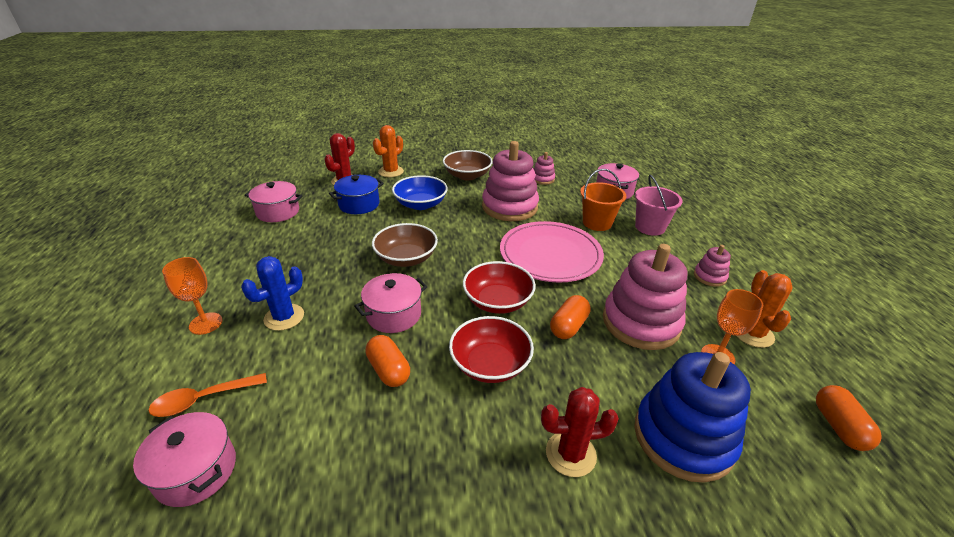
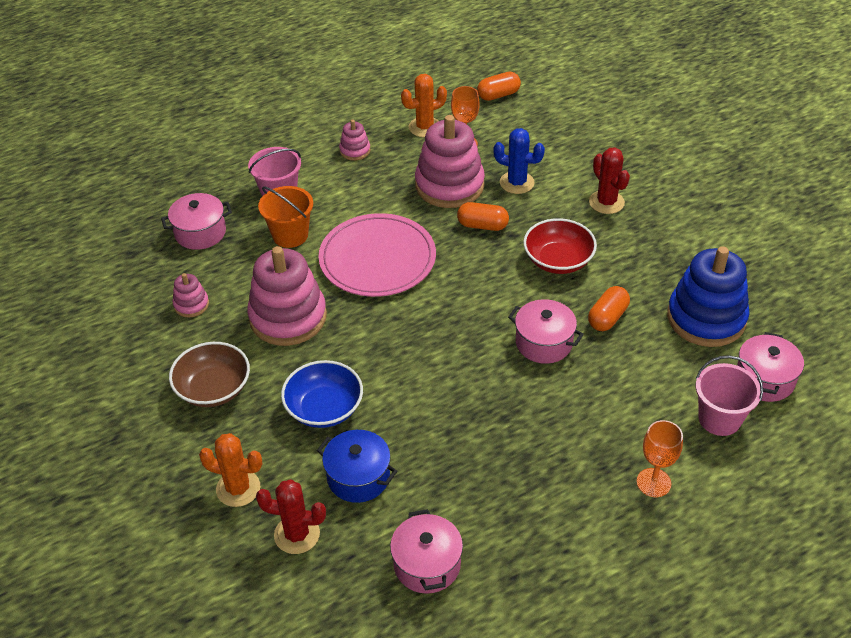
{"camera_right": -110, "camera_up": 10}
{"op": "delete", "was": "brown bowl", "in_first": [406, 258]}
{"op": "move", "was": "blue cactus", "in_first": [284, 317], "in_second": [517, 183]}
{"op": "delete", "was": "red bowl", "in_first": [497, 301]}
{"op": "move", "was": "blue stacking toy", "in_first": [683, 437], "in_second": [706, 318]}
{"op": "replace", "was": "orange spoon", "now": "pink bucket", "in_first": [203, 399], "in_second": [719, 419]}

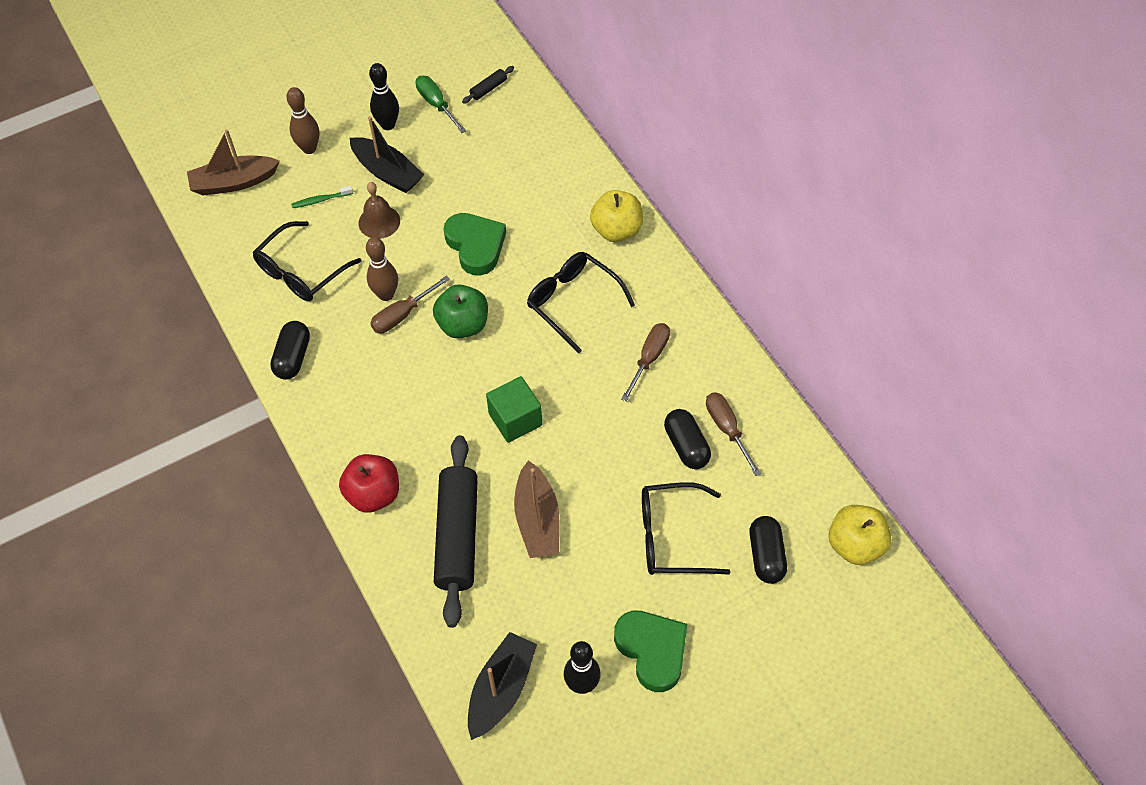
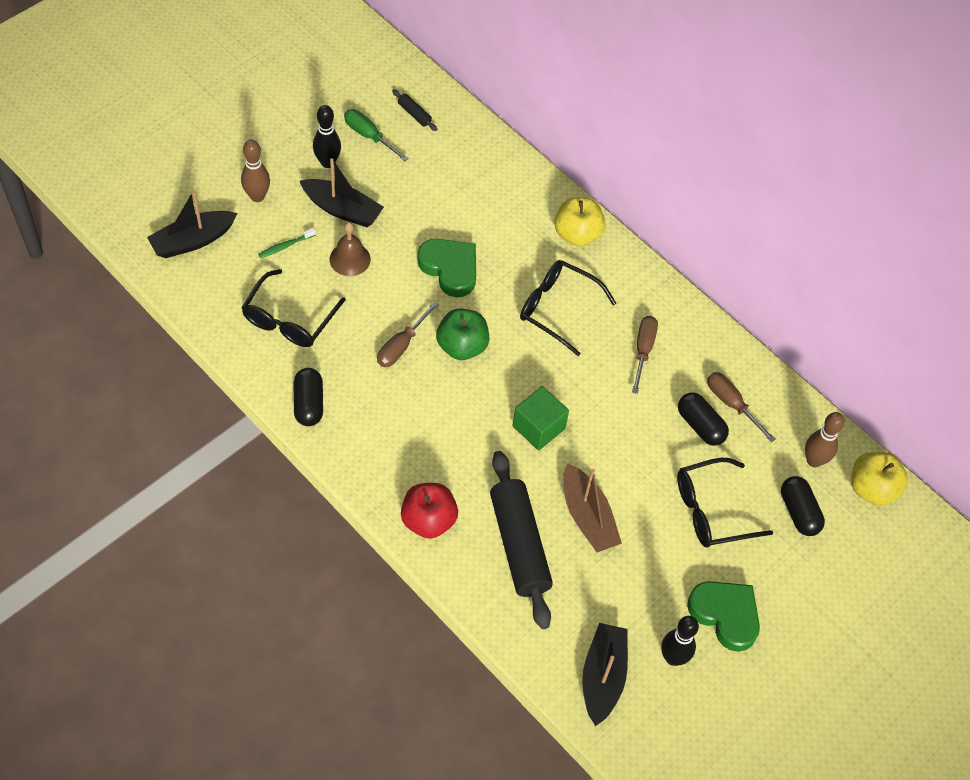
{"camera_right": -20, "camera_up": 0}
{"op": "rotate", "was": "black rolling pin", "in_first": [488, 89], "in_second": [414, 114], "clockwise": -75}
{"op": "recolor", "was": "brown boat", "now": "black boat", "in_first": [234, 182], "in_second": [193, 241]}
{"op": "move", "was": "brown bowling pin", "in_first": [386, 295], "in_second": [814, 460]}

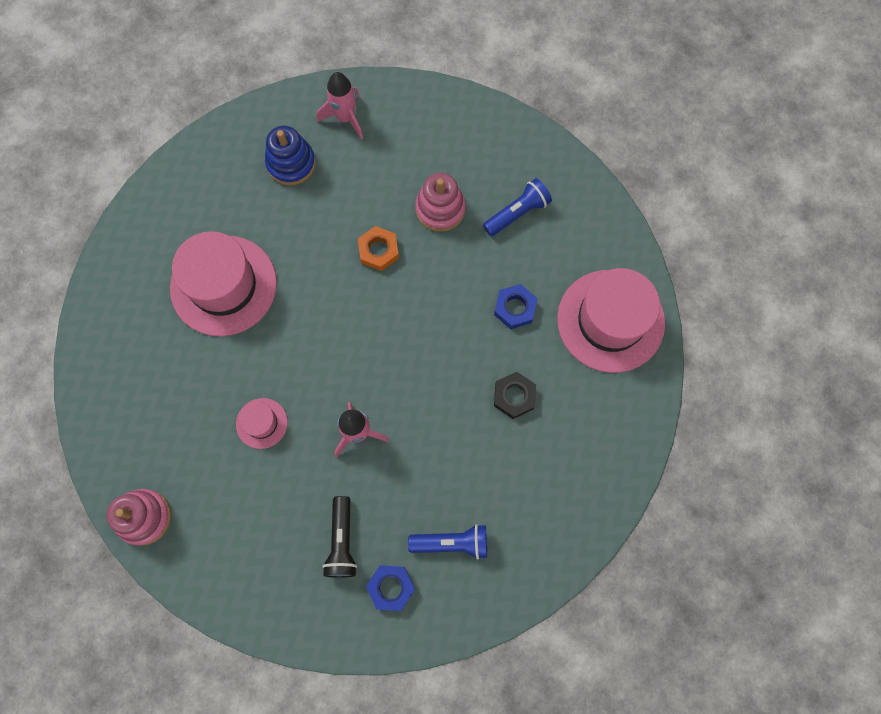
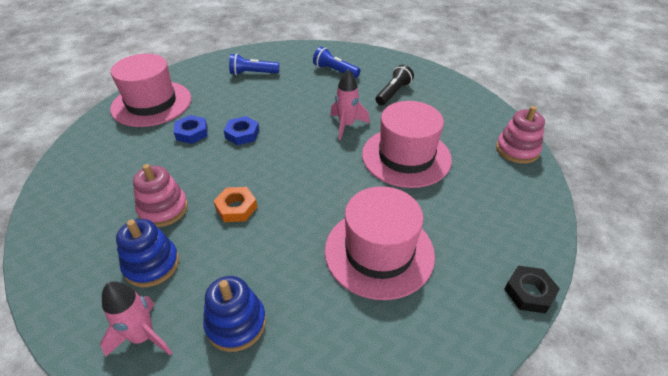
{"camera_right": -145, "camera_up": -30}
{"op": "move", "was": "blue flashlight", "in_first": [517, 213], "in_second": [253, 73]}
{"op": "move", "was": "black nut", "in_first": [514, 396], "in_second": [529, 292]}
{"op": "resize", "was": "pink hat", "in_first": [261, 423], "in_second": [406, 156], "ratio": 2.15}
{"op": "move", "was": "blue nut", "in_first": [391, 587], "in_second": [242, 134]}
{"op": "insert", "now": "blue stacking toy", "in_second": [151, 264]}

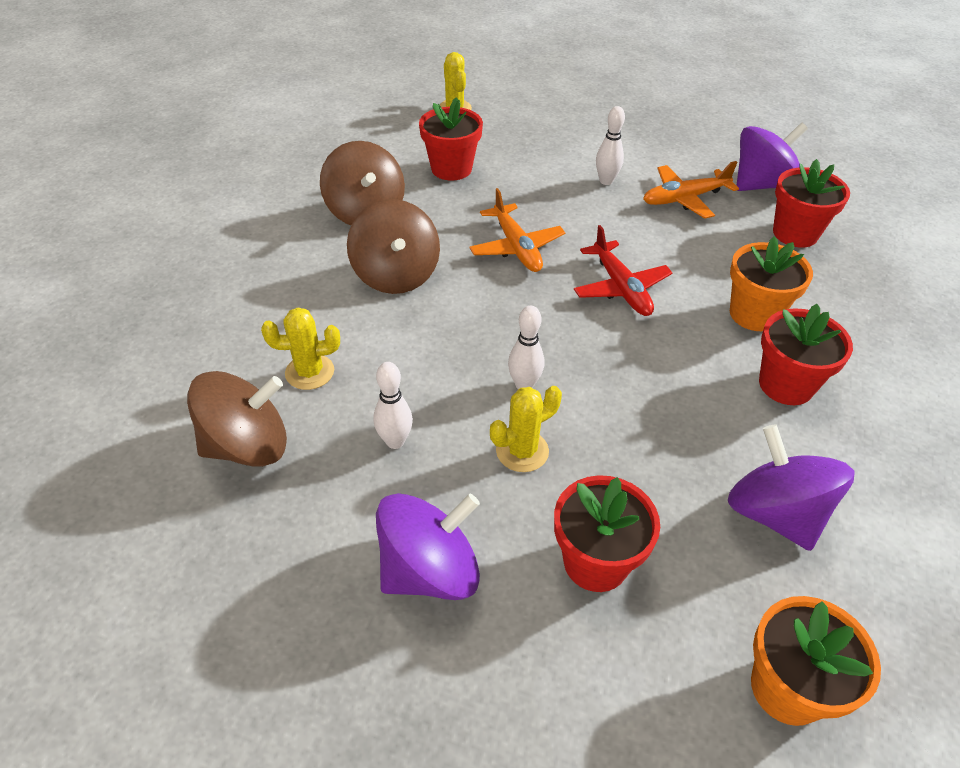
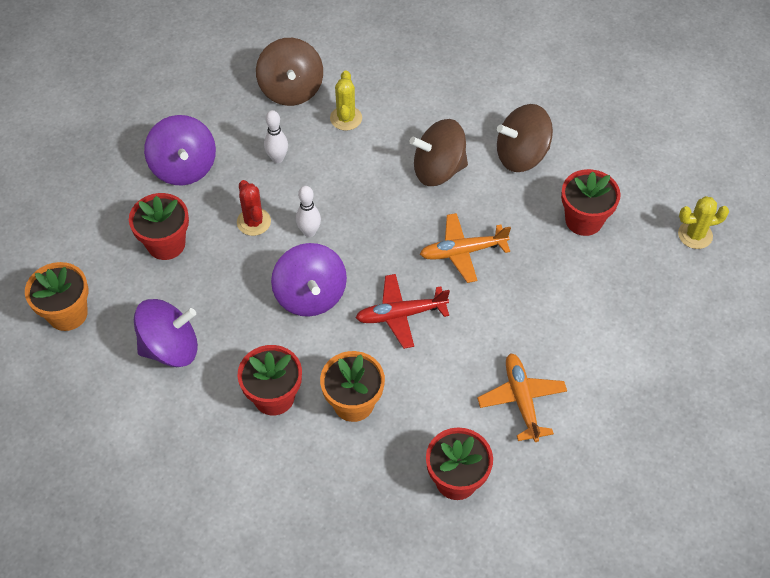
{"camera_right": 100, "camera_up": 10}
{"op": "delete", "was": "white bowling pin", "in_first": [606, 181]}
{"op": "move", "was": "purple spinning top", "in_first": [761, 185], "in_second": [310, 295]}
{"op": "recolor", "was": "yellow cactus", "now": "red cactus", "in_first": [522, 451], "in_second": [254, 222]}

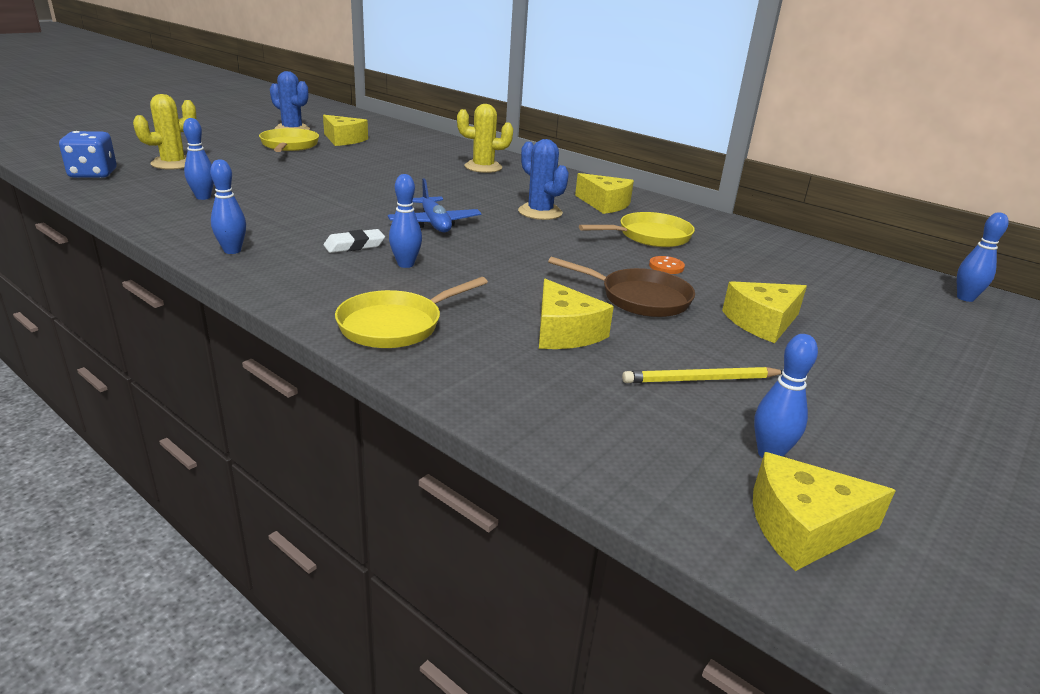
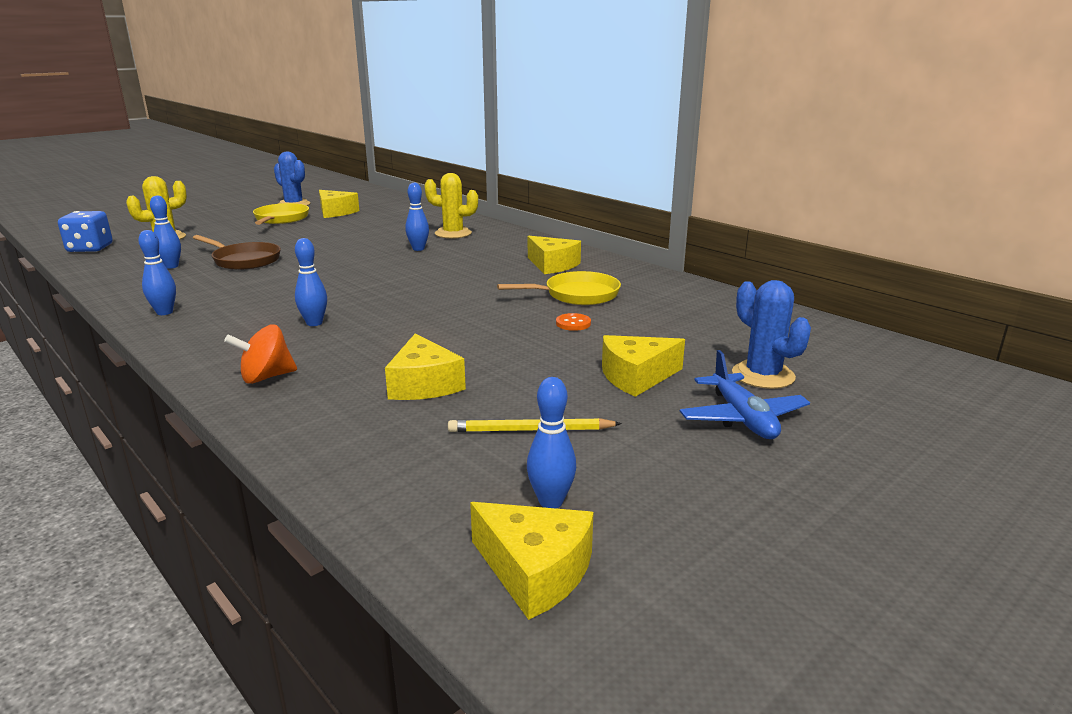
{"camera_right": 10, "camera_up": -5}
{"op": "move", "was": "blue cactus", "in_first": [540, 212], "in_second": [763, 375]}
{"op": "move", "was": "blue plane", "in_first": [434, 223], "in_second": [742, 418]}
{"op": "move", "was": "blue bowling pin", "in_first": [965, 298], "in_second": [418, 249]}
{"op": "delete", "was": "white eraser", "in_first": [354, 245]}
{"op": "move", "was": "brown pan", "in_first": [639, 298], "in_second": [244, 260]}
{"op": "replace", "was": "yellow pan", "now": "orange spinning top", "in_first": [395, 325], "in_second": [266, 377]}
{"op": "rotate", "was": "yellow cheese", "in_first": [803, 527], "in_second": [535, 571], "clockwise": -150}

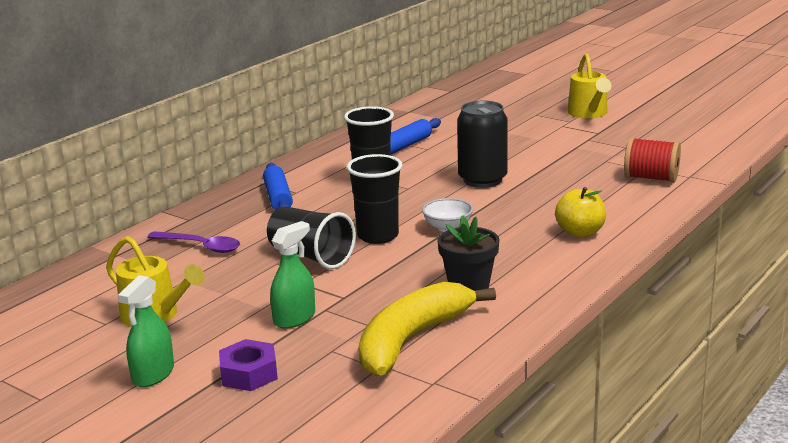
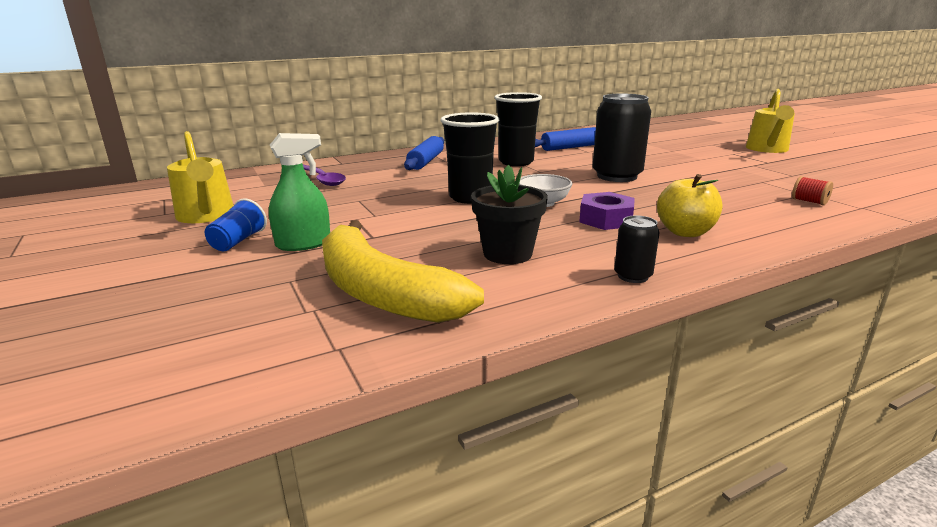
{"camera_right": 25, "camera_up": 0}
{"op": "resize", "was": "red spool", "in_first": [651, 178], "in_second": [809, 201], "ratio": 0.5}
{"op": "delete", "was": "black cup", "in_first": [311, 256]}
{"op": "delete", "was": "green spray bottle", "in_first": [153, 374]}
{"op": "rotate", "was": "yellow banana", "in_first": [413, 339], "in_second": [381, 292], "clockwise": -105}
{"op": "move", "was": "purple nut", "in_first": [249, 374], "in_second": [605, 219]}
{"op": "insert", "now": "blue cup", "in_second": [238, 241]}
{"op": "insert", "now": "black can", "in_second": [632, 276]}

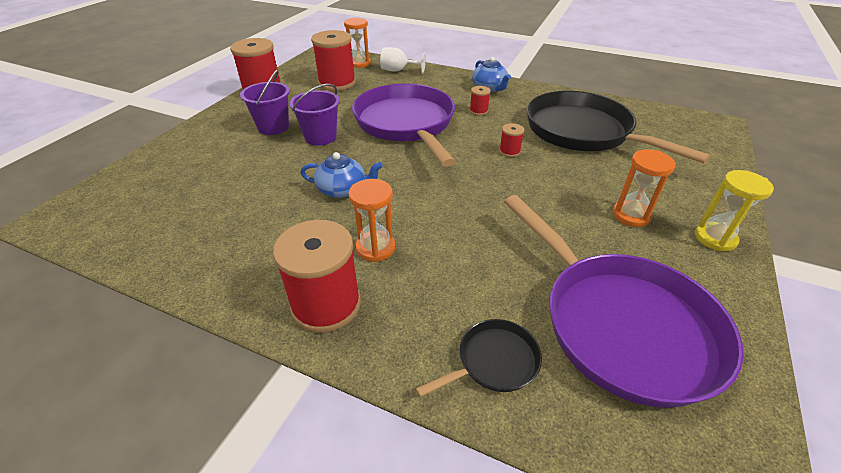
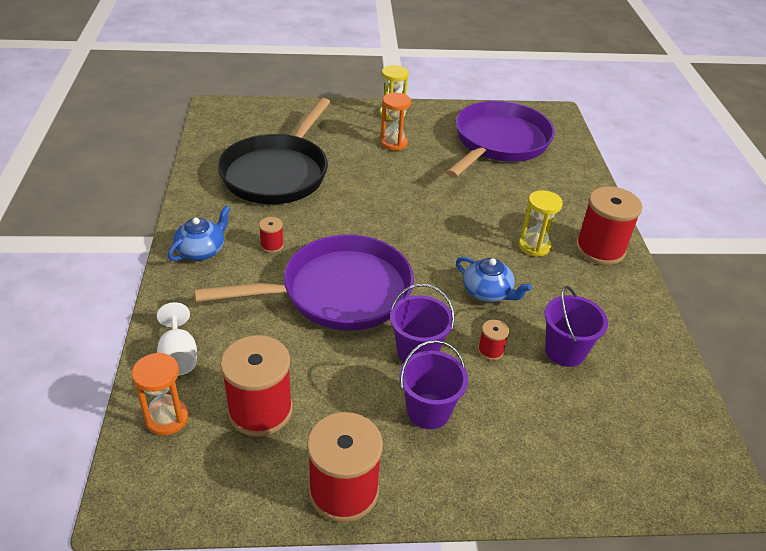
{"camera_right": -120, "camera_up": 0}
{"op": "rotate", "was": "purple pan", "in_first": [406, 124], "in_second": [338, 292], "clockwise": -150}
{"op": "move", "was": "red spool", "in_first": [509, 151], "in_second": [490, 350]}
{"op": "rotate", "was": "blue teapot", "in_first": [343, 189], "in_second": [488, 292], "clockwise": 150}
{"op": "recolor", "was": "orange hourglass", "now": "yellow hourglass", "in_first": [375, 248], "in_second": [534, 246]}
{"op": "delete", "was": "black pan", "in_first": [493, 362]}
{"op": "insert", "now": "purple bucket", "in_second": [564, 351]}

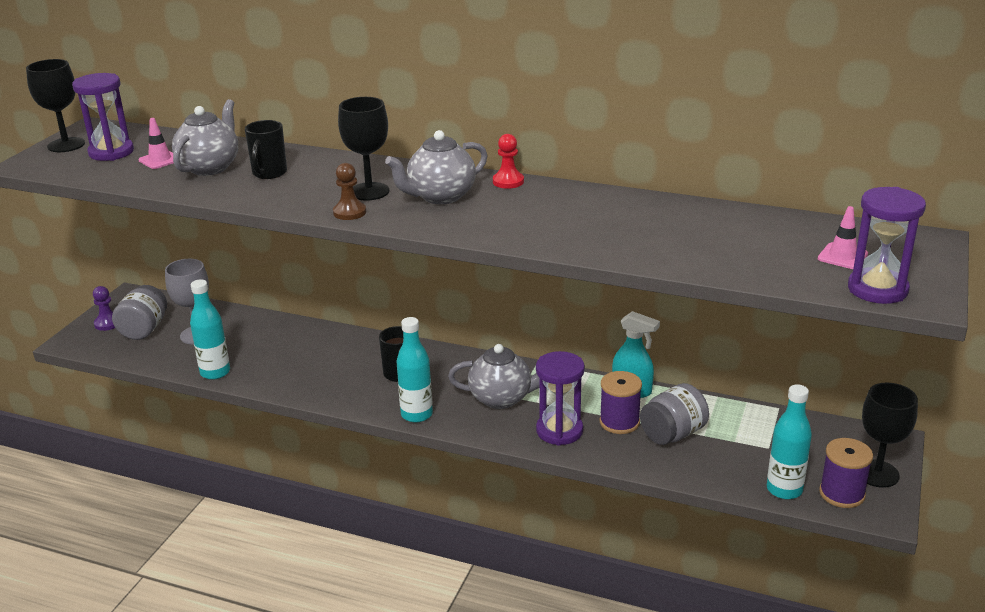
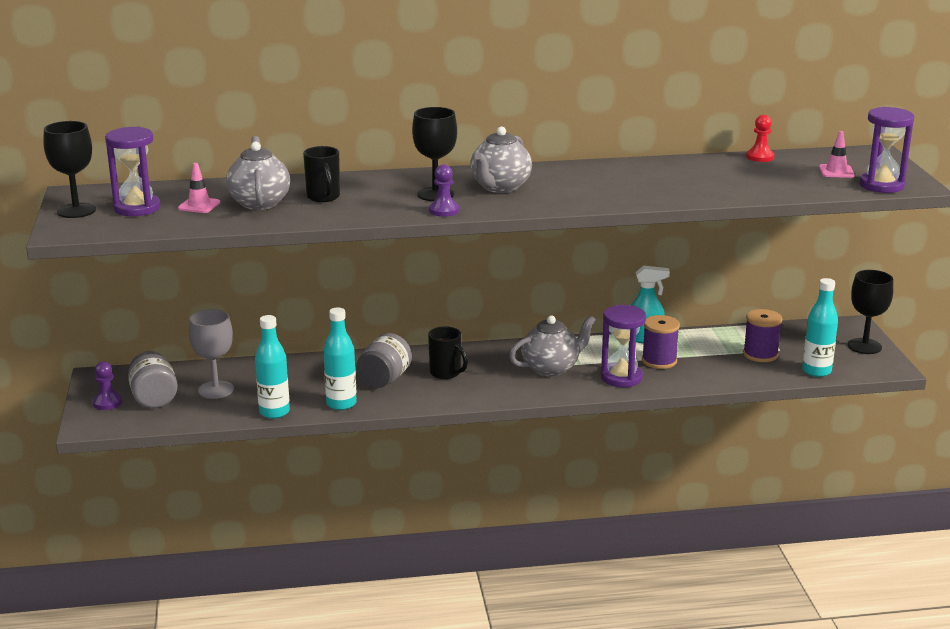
{"camera_right": -30, "camera_up": -5}
{"op": "move", "was": "red pawn", "in_first": [508, 181], "in_second": [760, 157]}
{"op": "recolor", "was": "brown pawn", "now": "purple pawn", "in_first": [349, 212], "in_second": [444, 210]}
{"op": "move", "was": "turquoise bottle", "in_first": [416, 414], "in_second": [341, 404]}
{"op": "move", "was": "grey jar", "in_first": [673, 434], "in_second": [384, 380]}
{"op": "move", "was": "purple spool", "in_first": [842, 493], "in_second": [760, 354]}

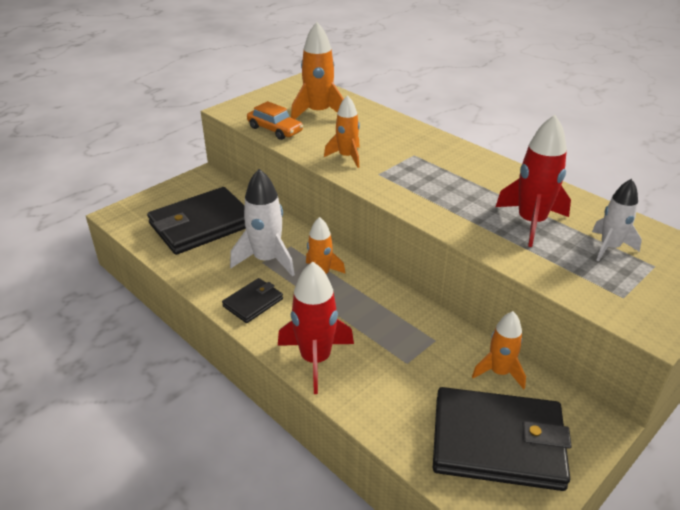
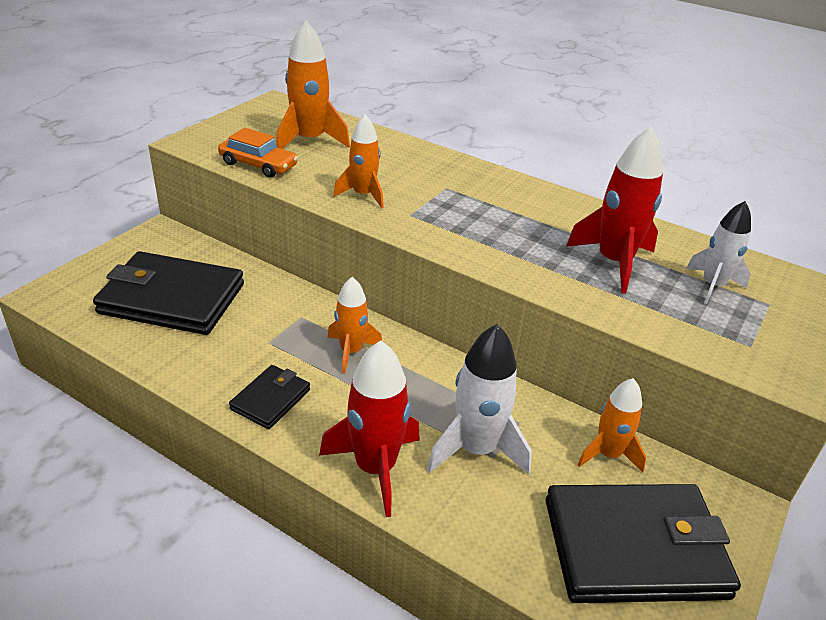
{"camera_right": -15, "camera_up": 0}
{"op": "move", "was": "white rocket", "in_first": [266, 260], "in_second": [476, 449]}
{"op": "rotate", "was": "black wallet", "in_first": [201, 225], "in_second": [172, 298], "clockwise": 60}

